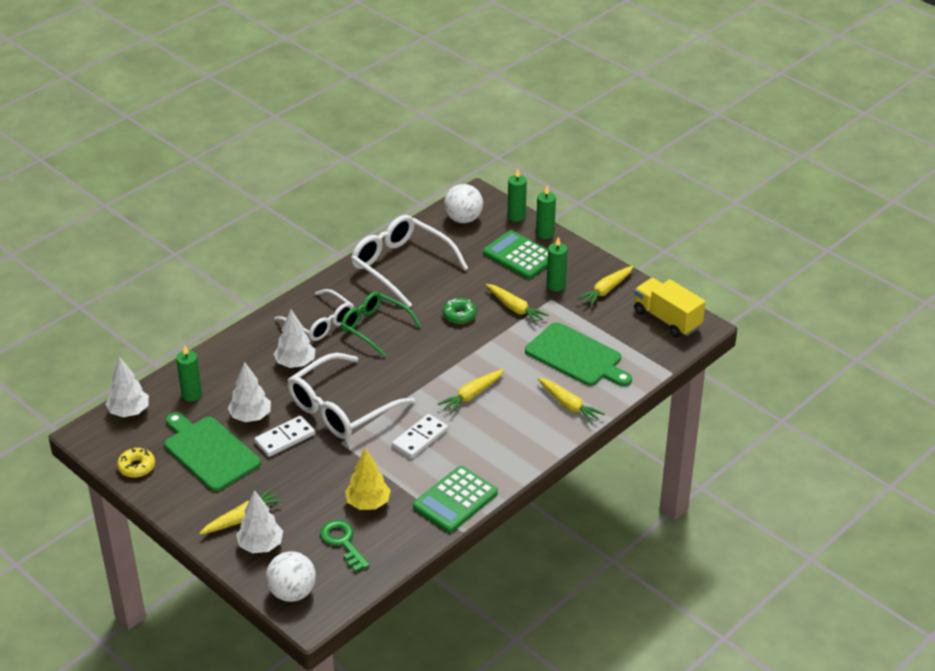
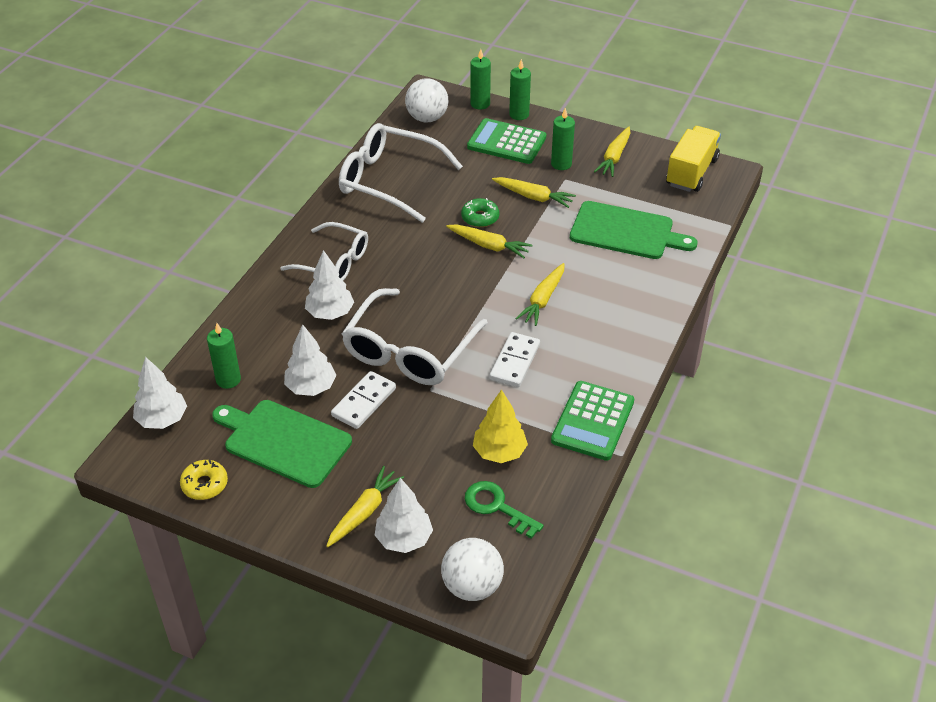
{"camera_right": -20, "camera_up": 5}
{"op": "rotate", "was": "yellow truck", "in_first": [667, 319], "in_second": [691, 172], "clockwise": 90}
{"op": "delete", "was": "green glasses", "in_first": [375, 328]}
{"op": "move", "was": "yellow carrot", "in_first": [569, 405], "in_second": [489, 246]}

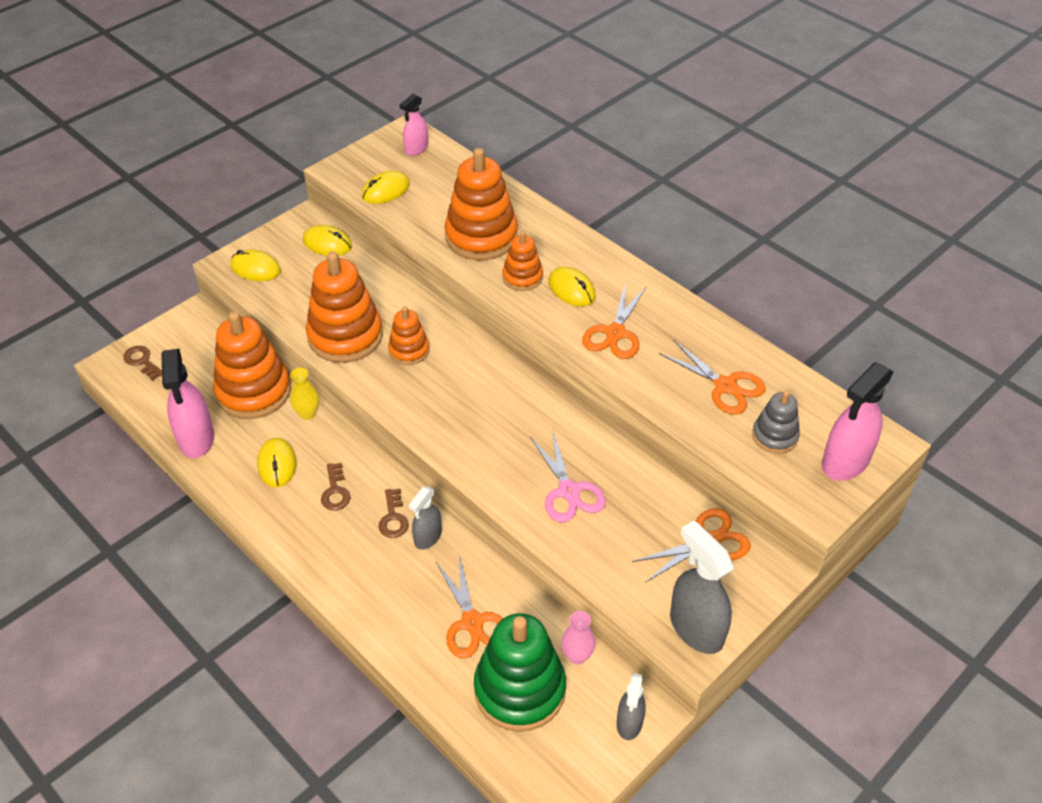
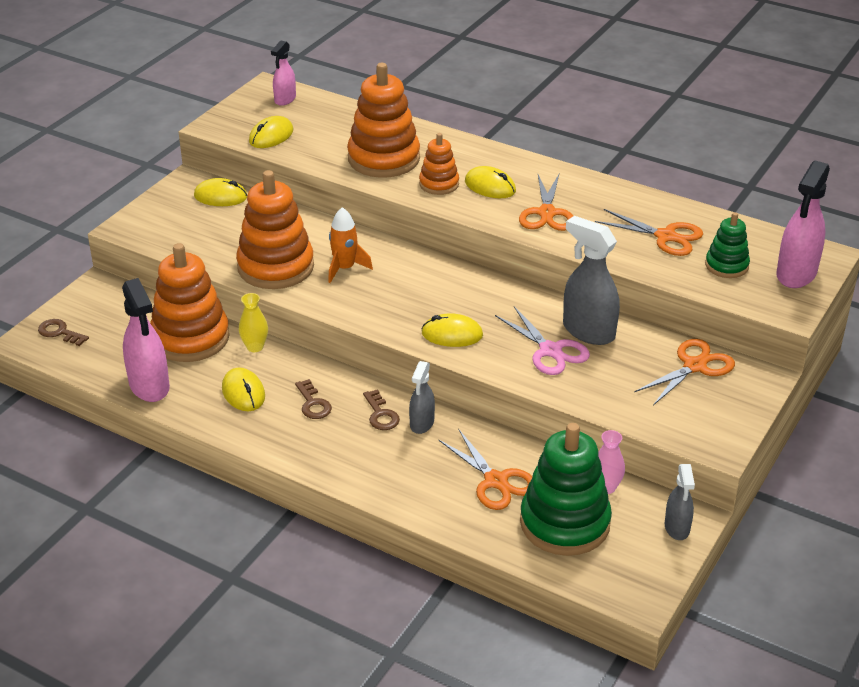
{"camera_right": -15, "camera_up": -10}
{"op": "move", "was": "yellow mouse", "in_first": [255, 268], "in_second": [452, 334]}
{"op": "replace", "was": "orange stacking toy", "now": "orange rocket", "in_first": [409, 350], "in_second": [345, 268]}
{"op": "recolor", "was": "grey stacking toy", "now": "green stacking toy", "in_first": [775, 436], "in_second": [726, 265]}
{"op": "move", "was": "grey spray bottle", "in_first": [696, 628], "in_second": [588, 331]}

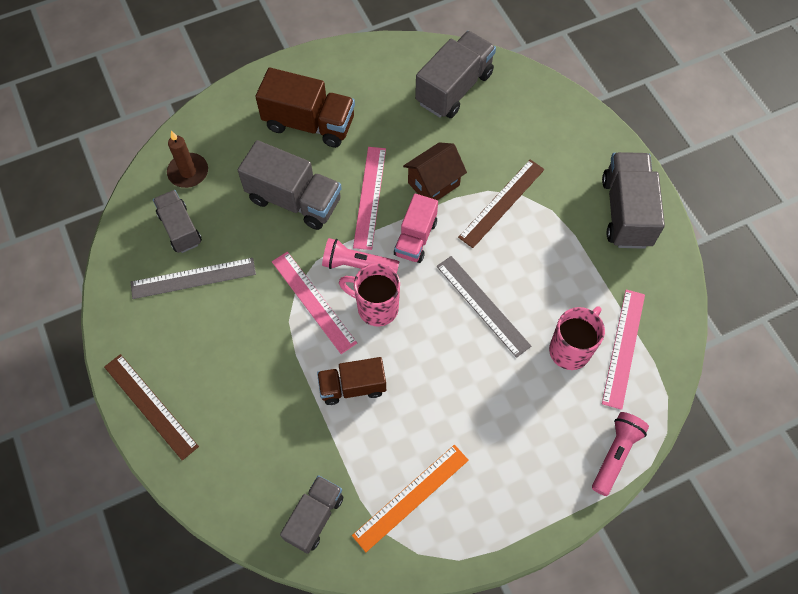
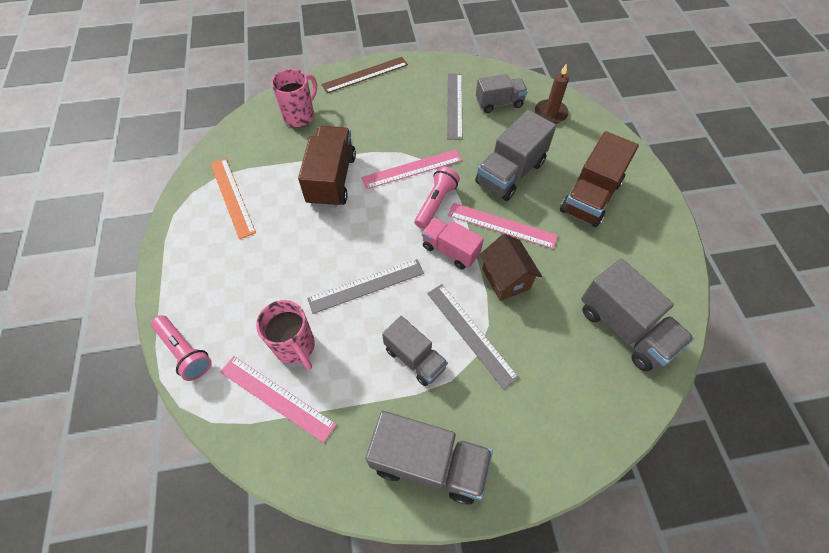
{"camera_right": 105, "camera_up": -5}
{"op": "recolor", "was": "brown ruler", "now": "grey ruler", "in_first": [502, 203], "in_second": [470, 334]}
{"op": "move", "was": "pink mug", "in_first": [376, 307], "in_second": [300, 116]}
{"op": "resize", "was": "brown truck", "in_first": [352, 387], "in_second": [331, 179], "ratio": 1.56}
{"op": "move", "was": "grey truck", "in_first": [314, 517], "in_second": [415, 358]}

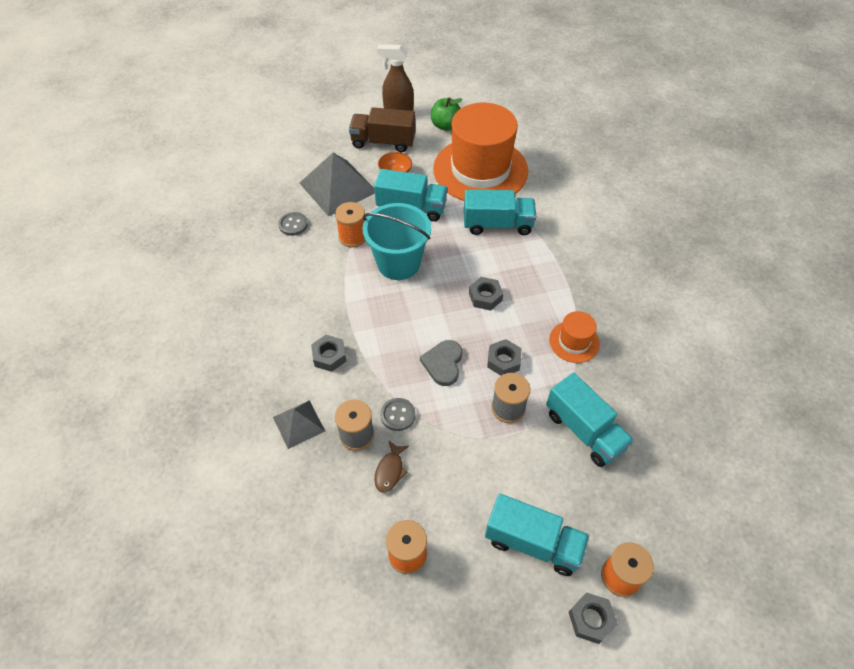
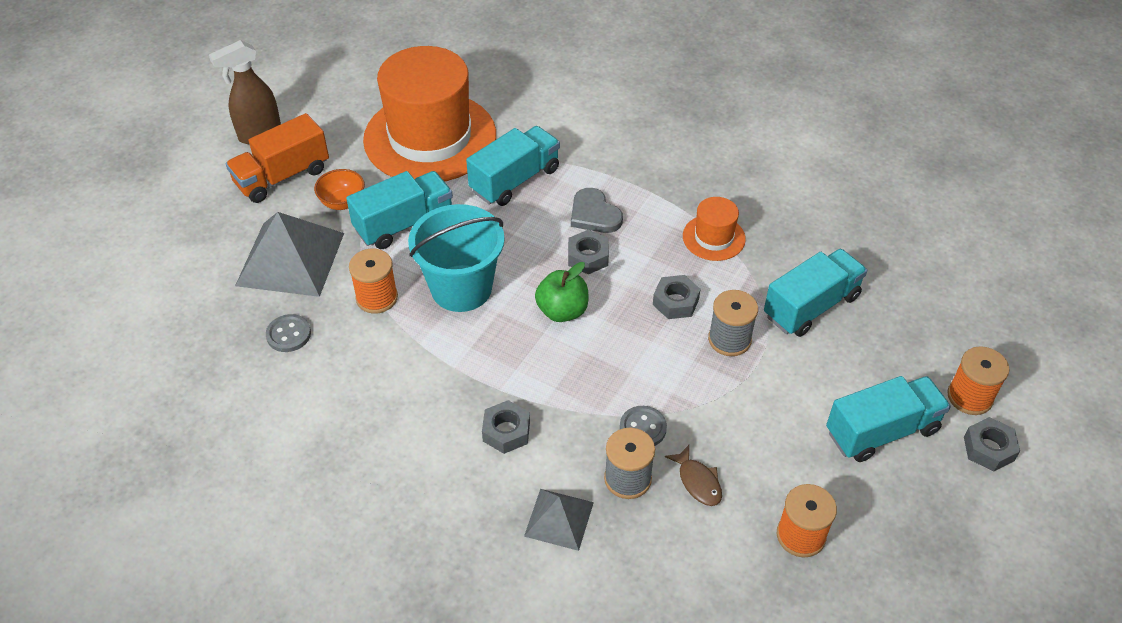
{"camera_right": -45, "camera_up": -5}
{"op": "move", "was": "green apple", "in_first": [445, 125], "in_second": [562, 311]}
{"op": "recolor", "was": "brown truck", "now": "orange truck", "in_first": [383, 142], "in_second": [282, 176]}
{"op": "move", "was": "grey heart", "in_first": [443, 363], "in_second": [594, 214]}
{"op": "rotate", "was": "turquoise truck", "in_first": [584, 430], "in_second": [811, 306], "clockwise": -45}

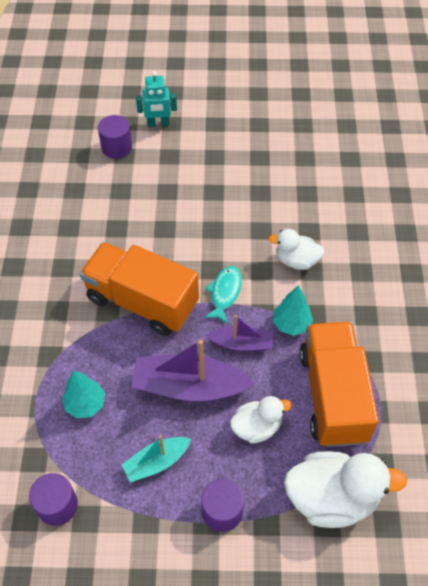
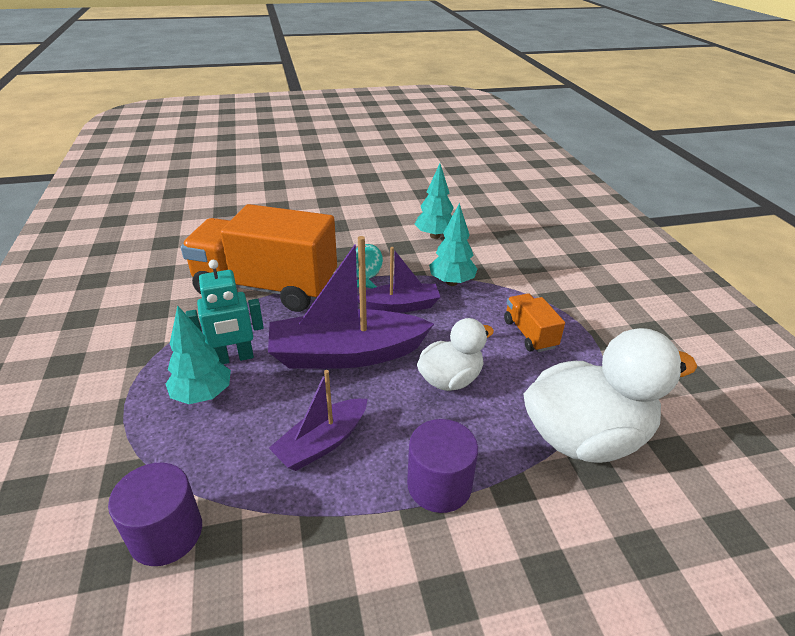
{"camera_right": -15, "camera_up": -20}
{"op": "move", "was": "turquoise robot", "in_first": [158, 124], "in_second": [234, 358]}
{"op": "delete", "was": "purple cylinder", "in_first": [116, 147]}
{"op": "replace", "was": "white duck", "now": "turquoise tree", "in_first": [296, 260], "in_second": [435, 236]}
{"op": "resize", "was": "orange truck", "in_first": [332, 395], "in_second": [529, 334], "ratio": 0.43}
{"op": "recolor", "was": "turquoise boat", "now": "purple boat", "in_first": [157, 462], "in_second": [322, 443]}

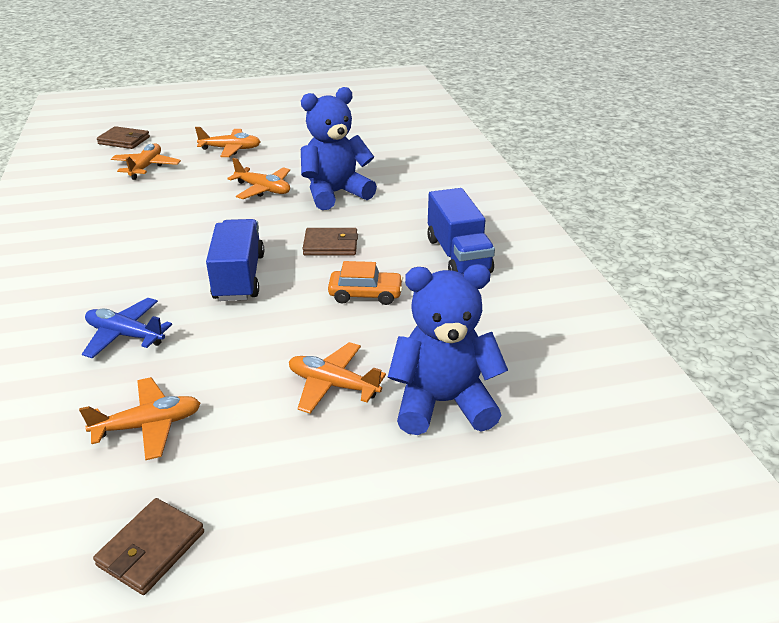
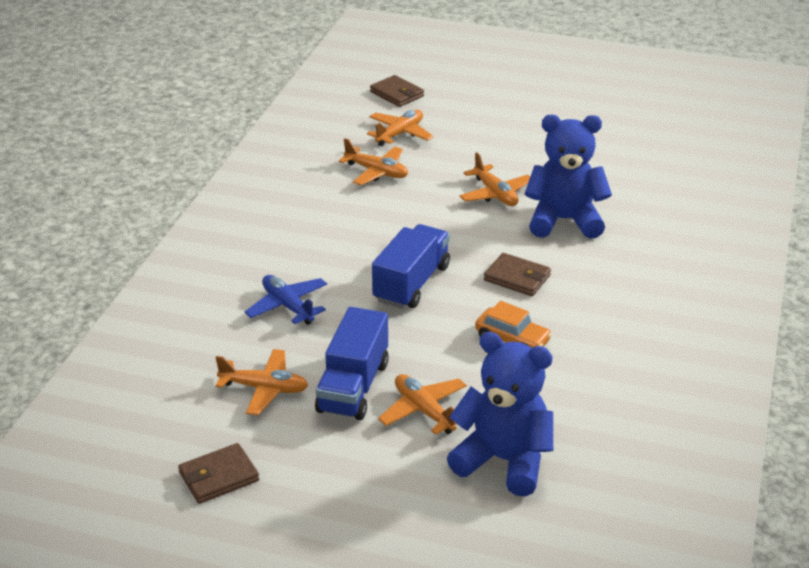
{"camera_right": 30, "camera_up": 0}
{"op": "move", "was": "orange plane", "in_first": [231, 149], "in_second": [377, 172]}
{"op": "move", "was": "blue truck", "in_first": [458, 255], "in_second": [353, 387]}

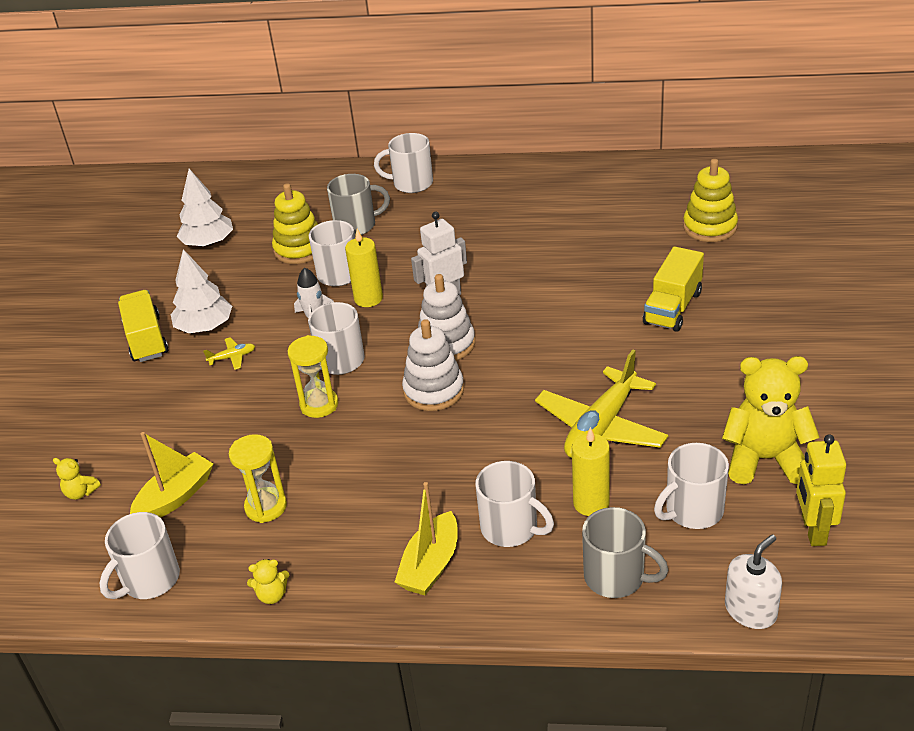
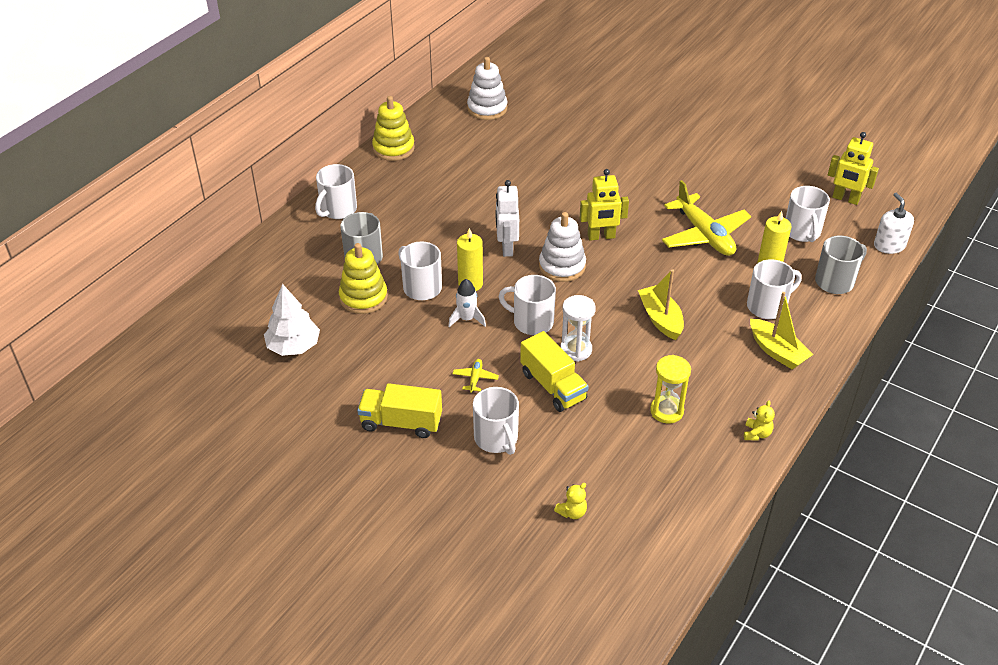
{"camera_right": -65, "camera_up": 5}
{"op": "move", "was": "yellow stacking toy", "in_first": [710, 227], "in_second": [393, 148]}
{"op": "move", "was": "yellow truck", "in_first": [673, 308], "in_second": [553, 386]}
{"op": "delete", "was": "white tree", "in_first": [205, 327]}
{"op": "move", "was": "white stacking toy", "in_first": [434, 391], "in_second": [487, 108]}
{"op": "recolor", "was": "yellow hourglass", "now": "white hourglass", "in_first": [319, 405], "in_second": [576, 350]}
{"op": "delete", "was": "yellow teddy bear", "in_first": [765, 459]}
{"op": "move", "was": "yellow boat", "in_first": [175, 497], "in_second": [660, 319]}
{"op": "move", "was": "white mug", "in_first": [149, 580], "in_second": [496, 439]}
{"op": "insert", "now": "yellow robot", "in_second": [601, 236]}

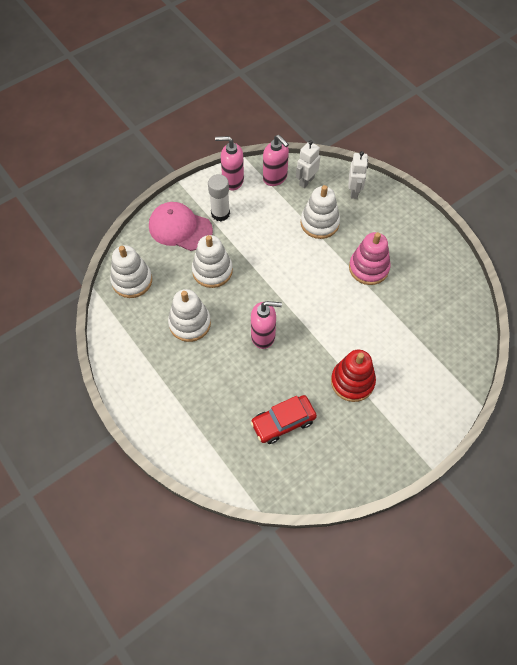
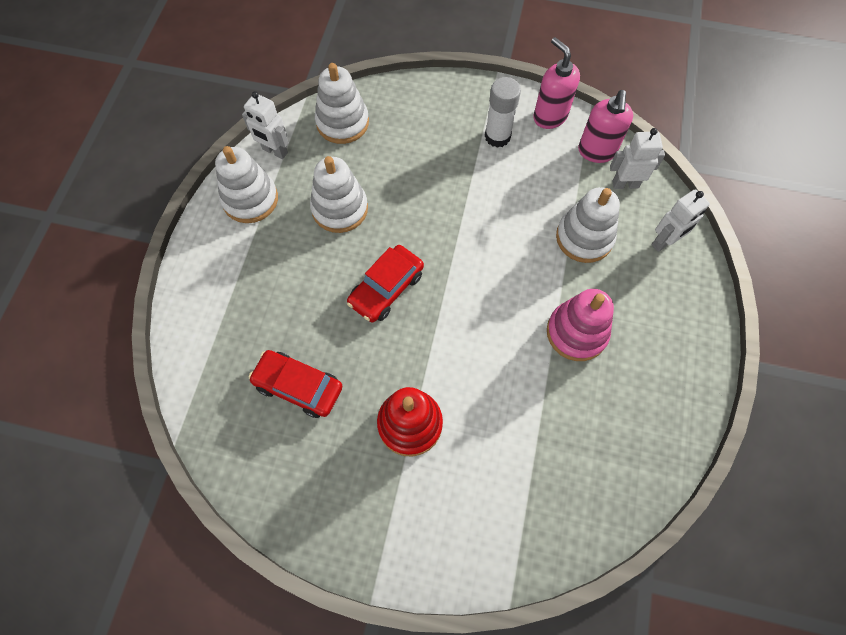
{"camera_right": 50, "camera_up": 5}
{"op": "delete", "was": "pink cap", "in_first": [180, 228]}
{"op": "move", "was": "white stacking toy", "in_first": [212, 271], "in_second": [250, 199]}
{"op": "replace", "was": "pink soap dispenser", "now": "red car", "in_first": [263, 336], "in_second": [386, 289]}
{"op": "insert", "now": "white robot", "in_second": [275, 151]}

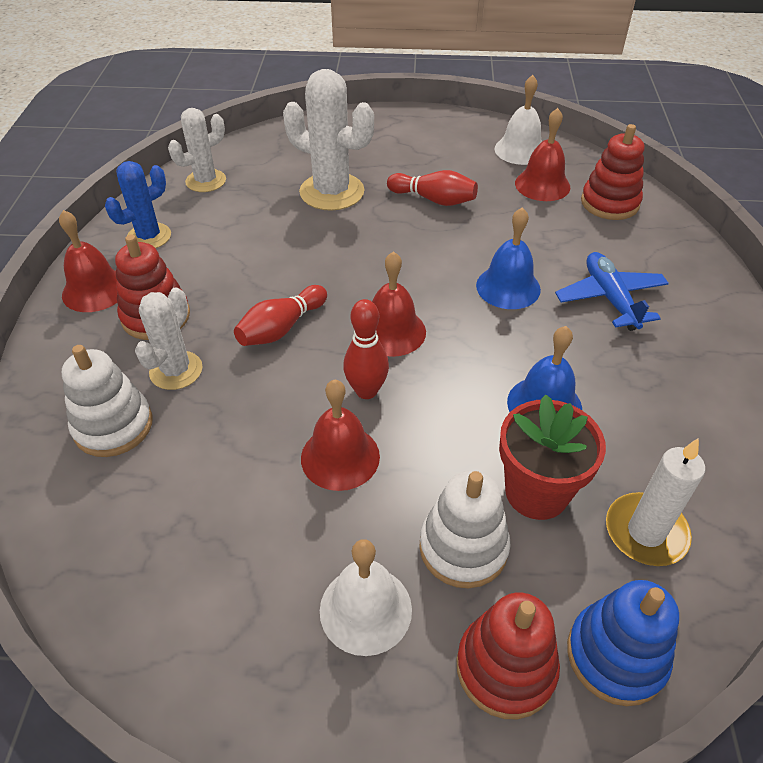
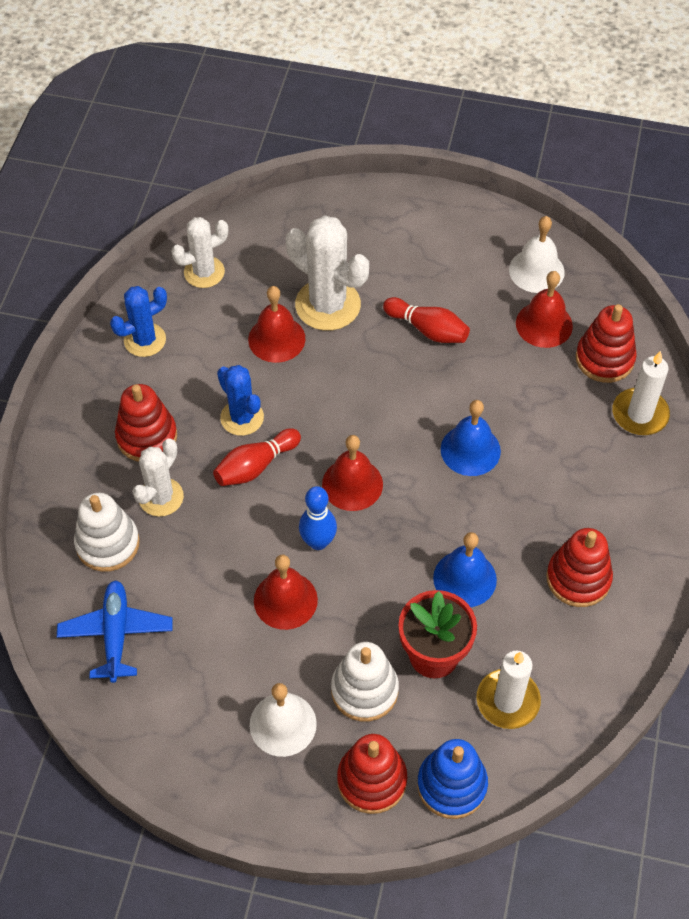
{"camera_right": 10, "camera_up": 10}
{"op": "move", "was": "red bell", "in_first": [95, 290], "in_second": [276, 339]}
{"op": "move", "was": "blue plane", "in_first": [610, 298], "in_second": [116, 634]}
{"op": "recolor", "was": "red bowling pin", "now": "blue bowling pin", "in_first": [366, 391], "in_second": [318, 542]}
{"op": "insert", "now": "white candle", "in_second": [640, 414]}
{"op": "insert", "now": "blue cactus", "in_second": [242, 417]}
{"op": "insert", "now": "red stacking toy", "in_second": [578, 578]}

